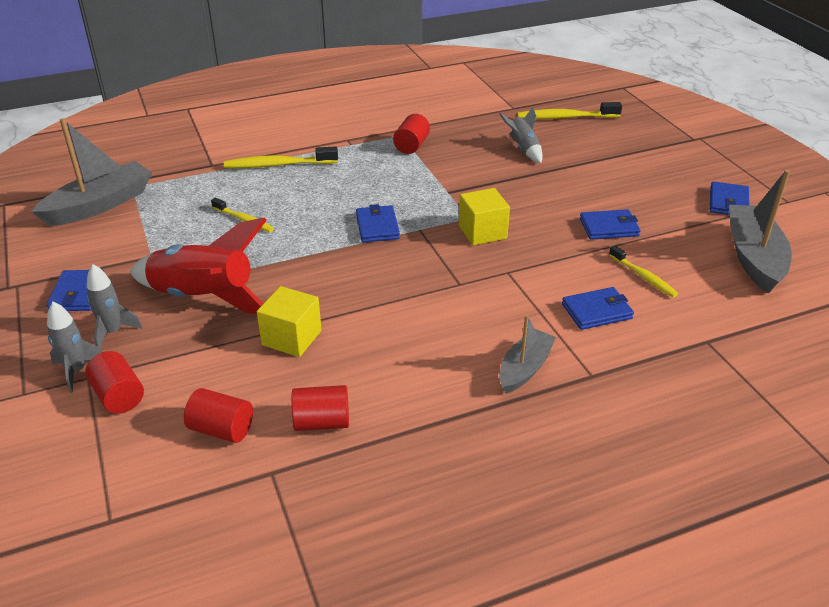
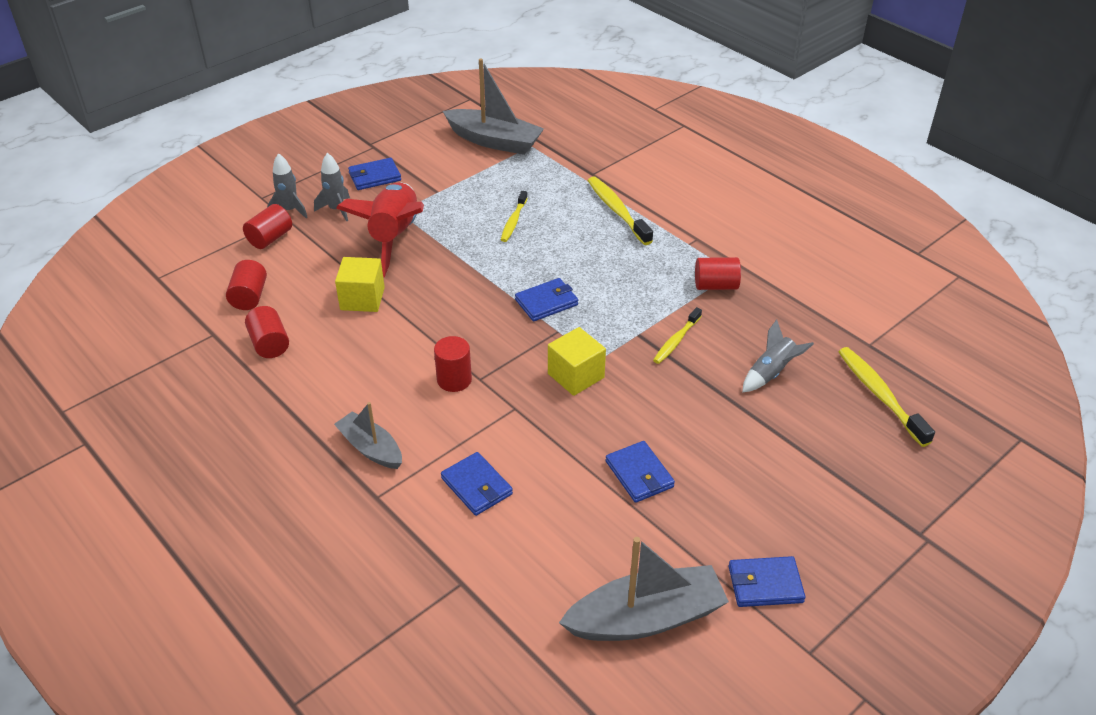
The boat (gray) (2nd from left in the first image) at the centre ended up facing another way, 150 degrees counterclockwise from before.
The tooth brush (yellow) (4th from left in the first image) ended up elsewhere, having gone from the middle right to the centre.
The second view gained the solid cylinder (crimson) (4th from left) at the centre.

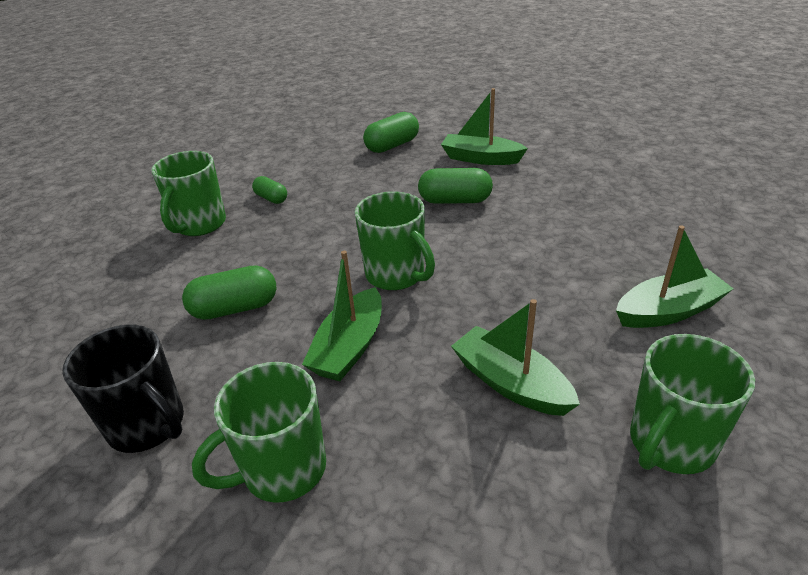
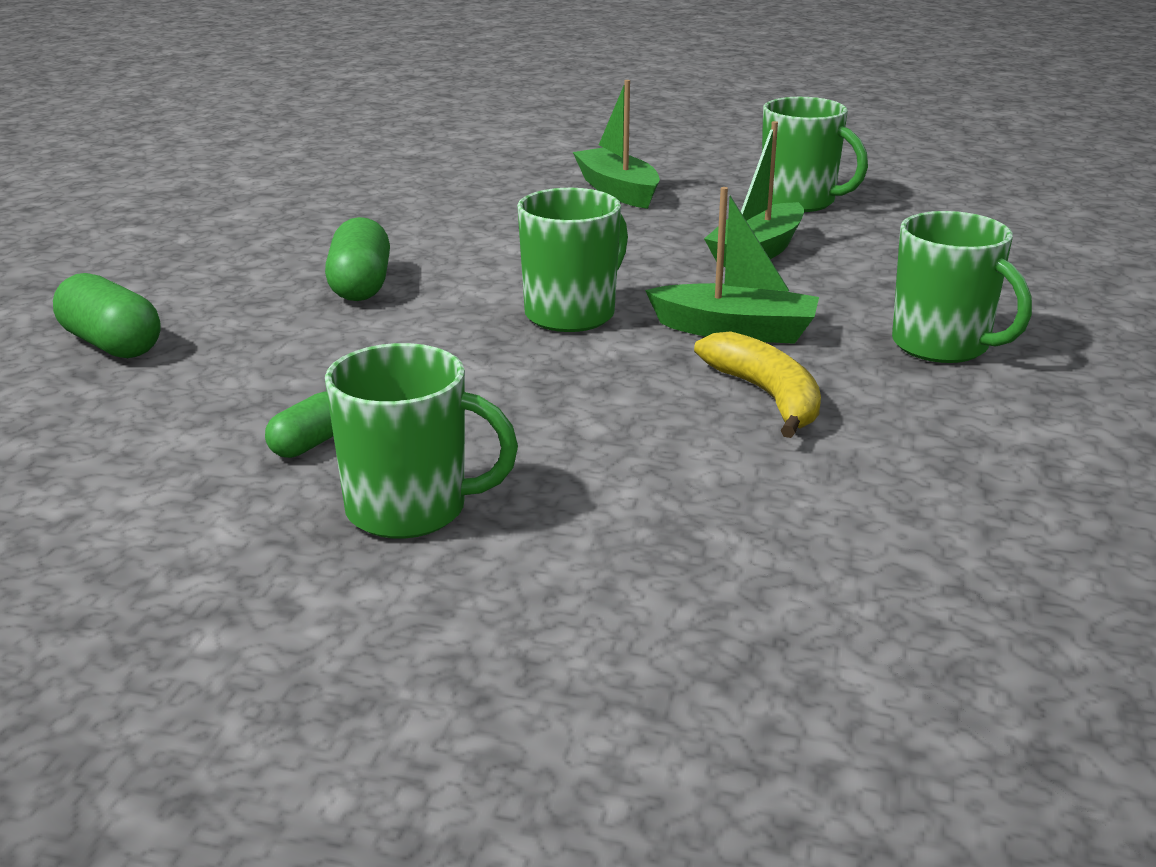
The second view lost the tea mug (black) at the bottom left.
The second view lost the capsule (emerald) (1st from left) at the middle left.
The second view lost the boat (emerald) (2nd from left) at the top centre.
The second view gained the toy banana (yellow) at the centre.

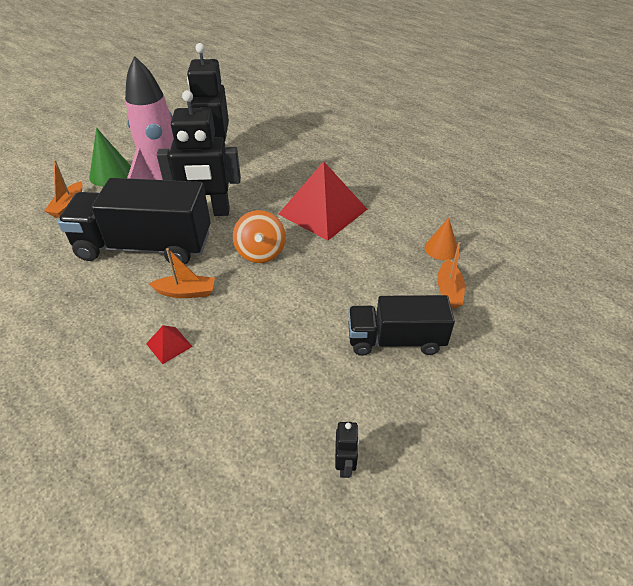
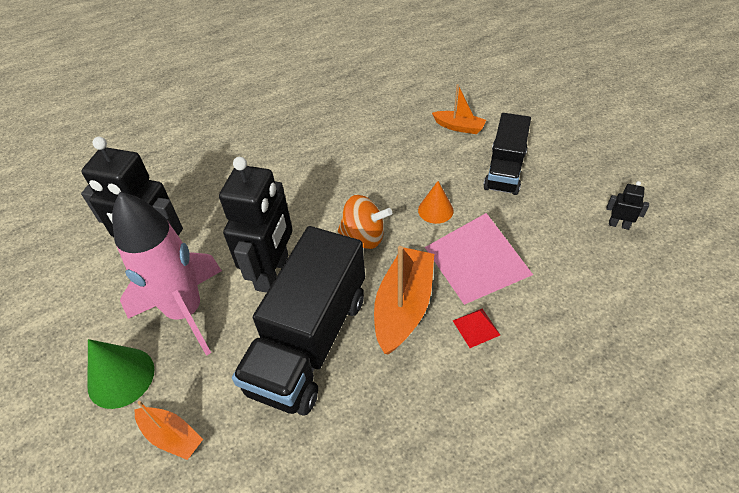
The size of the boat (bright orange) (2nd from left) at the middle left changed by a factor of 1.74.
The second view lost the solid pyramid (crimson) (2nd from left) at the centre.
The cone shape (bright orange) ended up elsewhere, having gone from the middle right to the centre.
The second view gained the solid pyramid (rosy) at the centre.

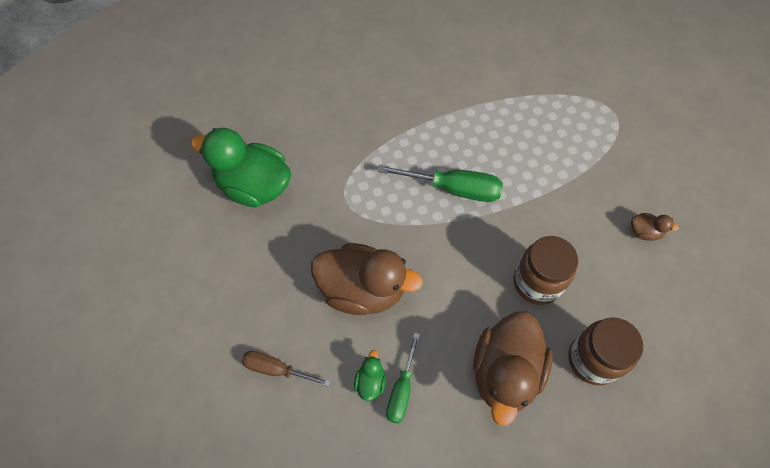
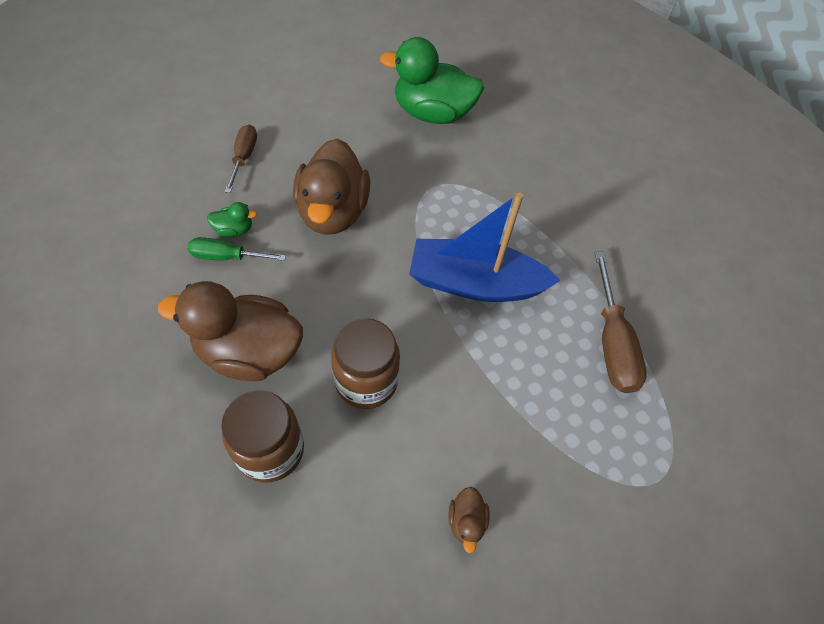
The rubber duck (emerald) (1st from left in the first image) at the middle left ended up facing another way, 90 degrees counterclockwise from before.
Where the hand screwdriver (emerald) (2nd from left) stood at the centre, the boat (royal blue) came to stand at the centre.
The second view gained the hand screwdriver (brown) (2nd from left) at the middle right.

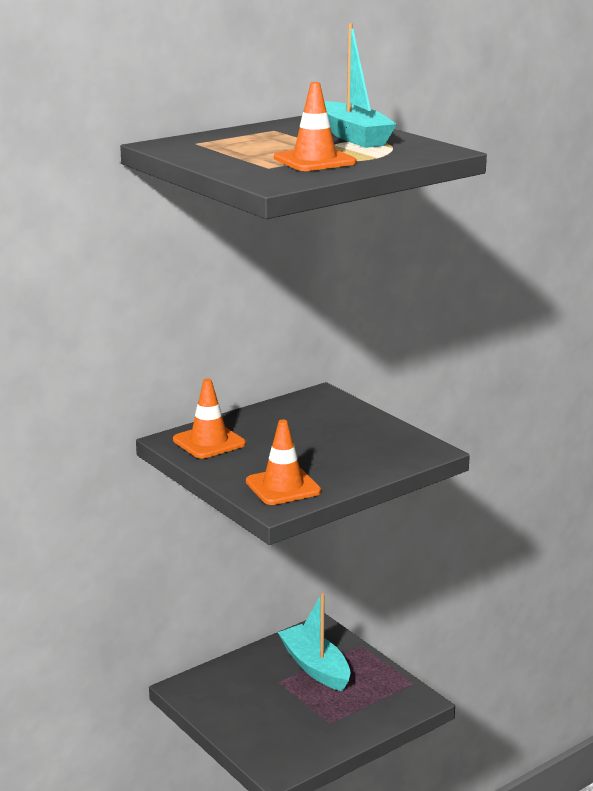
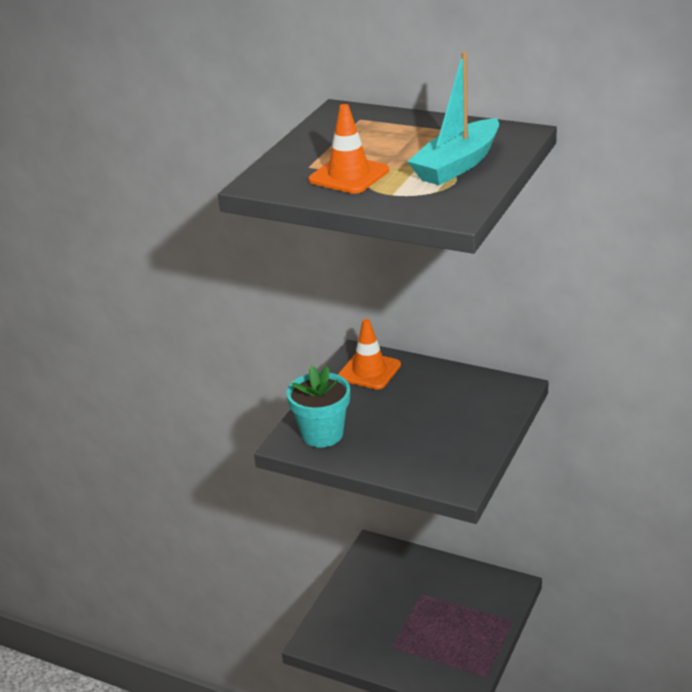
Where the safety cone (bright orange) (2nd from left) stood at the centre, the potted plant (aqua) came to stand at the centre.
The second view lost the boat (aqua) (1st from left) at the bottom centre.

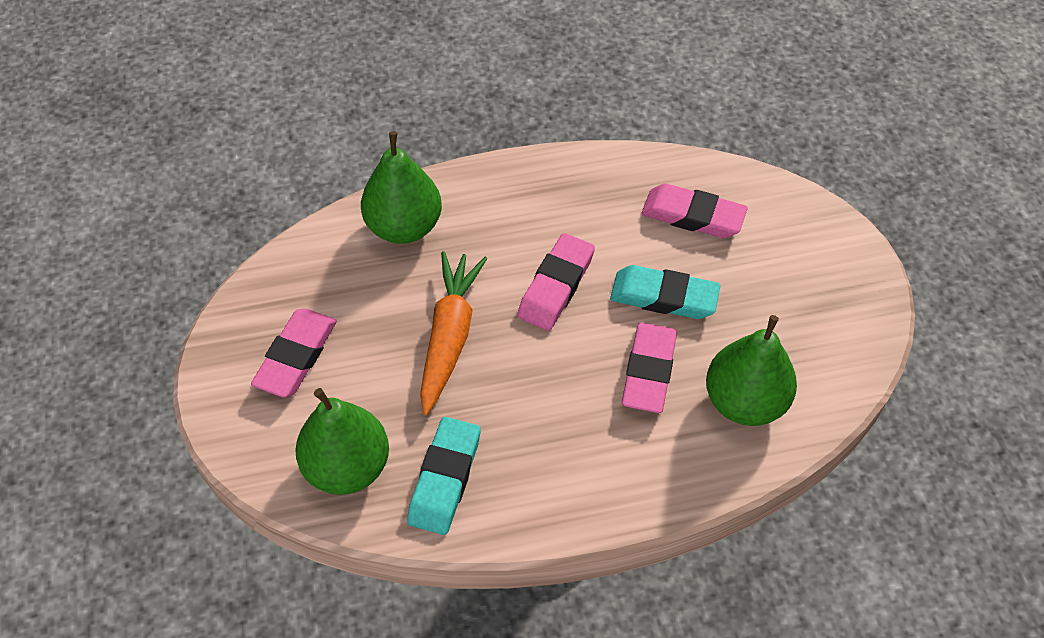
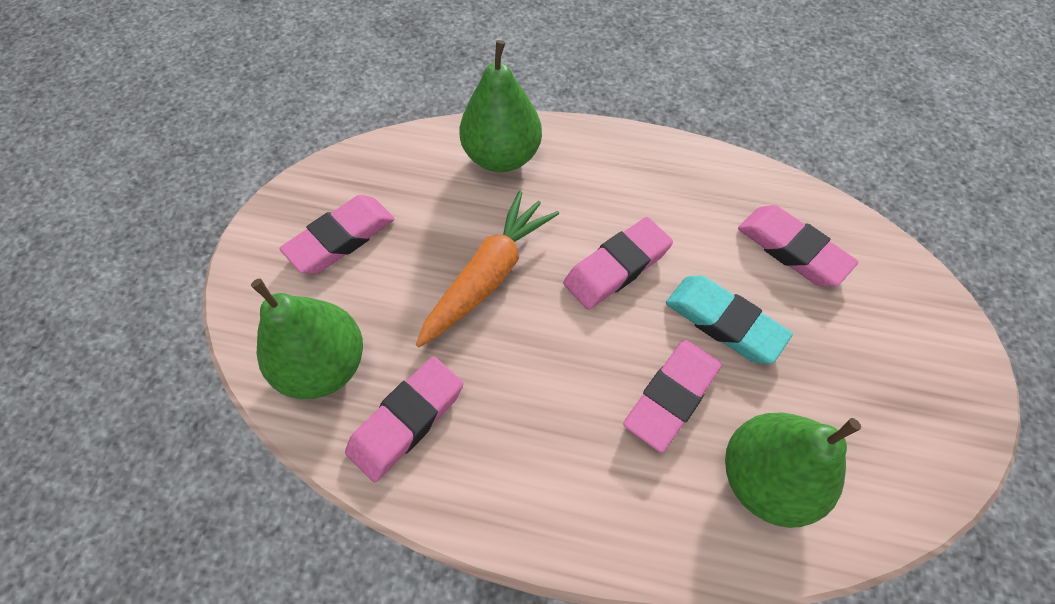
What was the gum eraser (aqua) (1st from left) at the bottom centre turned into the gum eraser (rosy) (2nd from left) at the bottom centre.

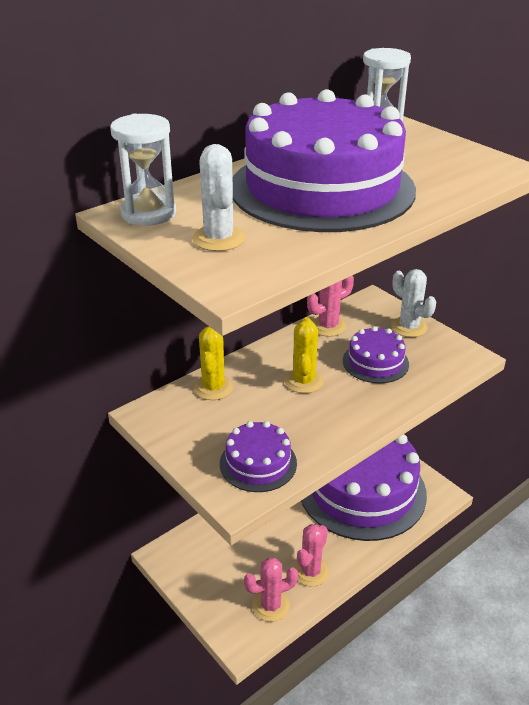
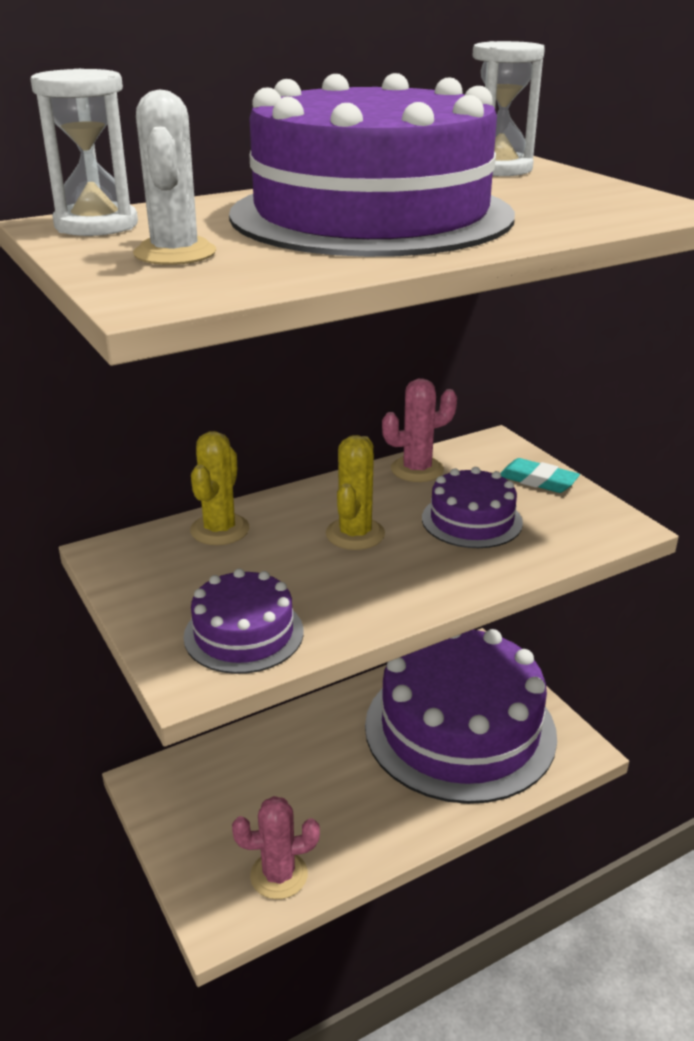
The second view lost the prickly plant (rosy) (2nd from left) at the bottom centre.
Where the prickly plant (white) (2nd from left) stood at the middle right, the gum eraser (aqua) came to stand at the middle right.

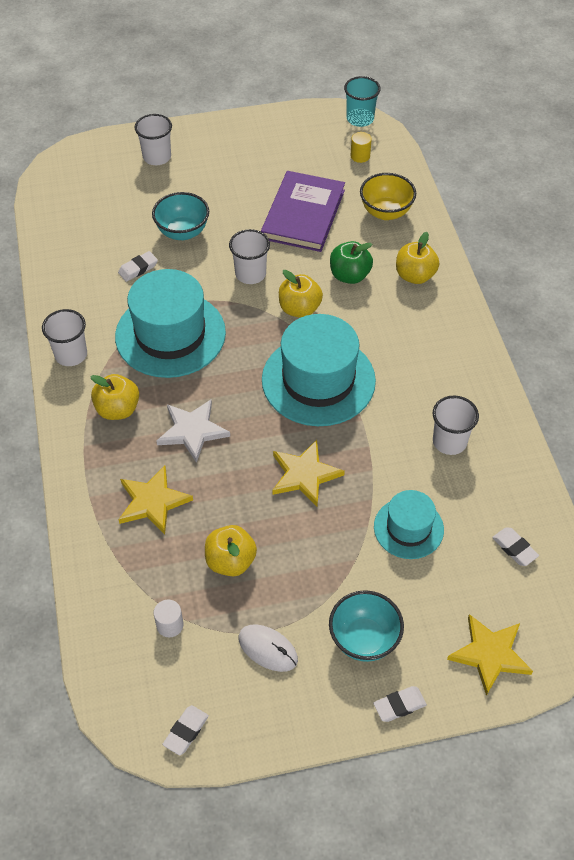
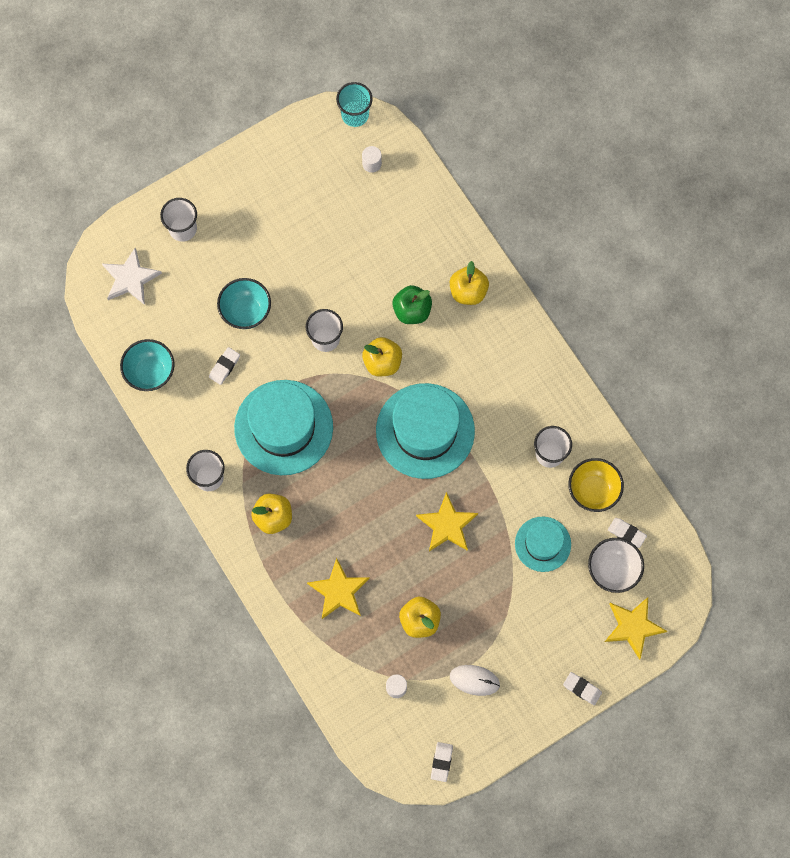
The five-pointed star (white) ended up elsewhere, having gone from the centre to the top left.
The second view lost the book (violet) at the top centre.
The bowl (aqua) (2nd from left in the first image) ended up elsewhere, having gone from the bottom centre to the middle left.
What was the solid cylinder (yellow) at the top centre turned into the solid cylinder (white) (1st from left) at the top centre.
The bowl (yellow) ended up elsewhere, having gone from the top right to the middle right.
The gum eraser (white) (3rd from left) at the bottom right ended up facing another way, 75 degrees clockwise from before.
The second view gained the bowl (white) at the middle right.

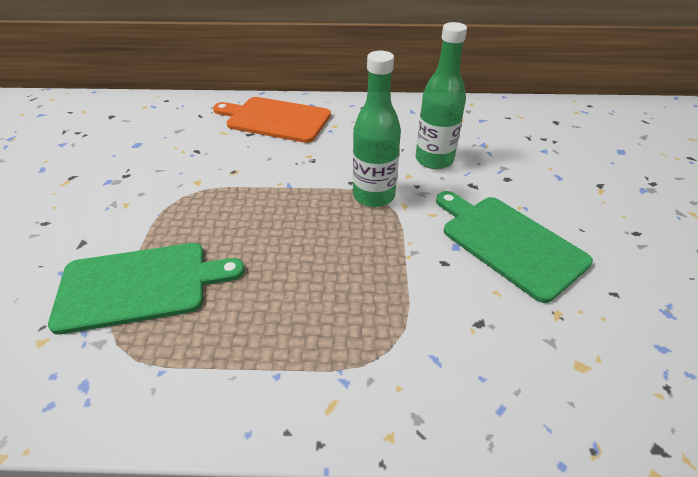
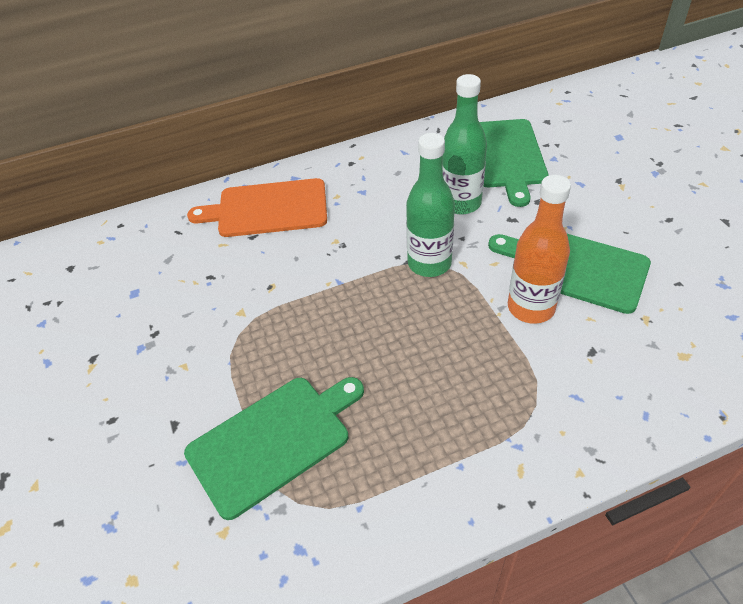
The second view gained the bread board (emerald) (2nd from left) at the top right.
The second view gained the bottle (bright orange) at the middle right.

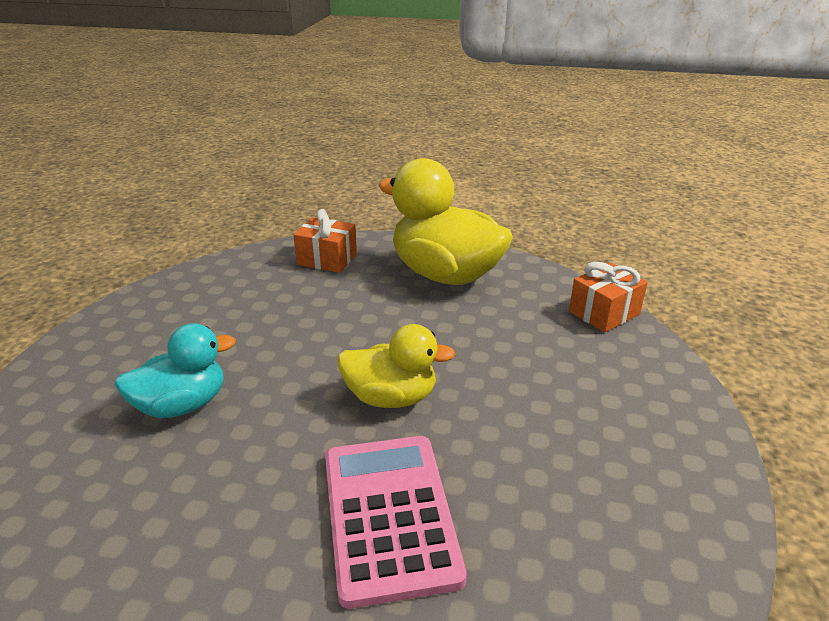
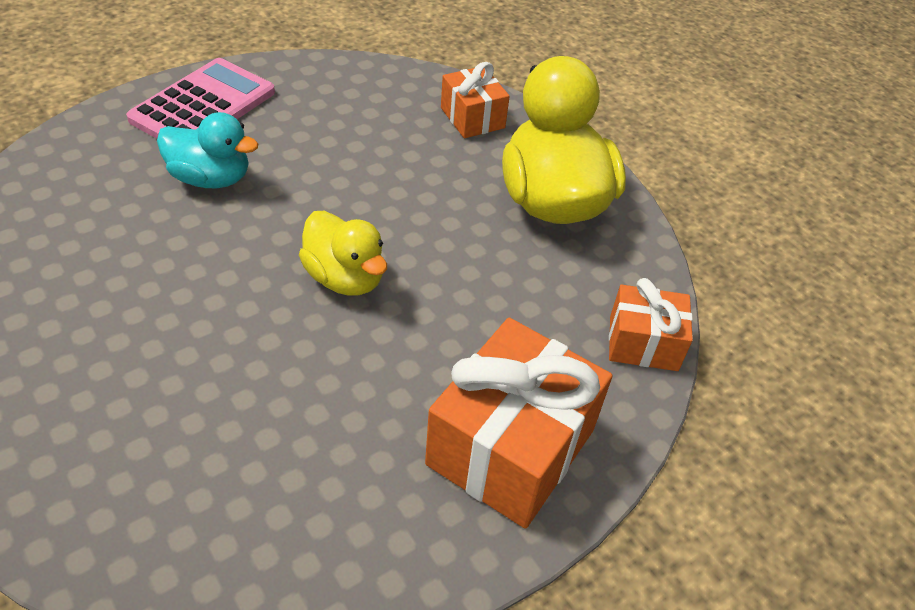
The calculator (rosy) ended up elsewhere, having gone from the bottom centre to the top left.
The second view gained the present (bright orange) (2nd from left) at the bottom centre.

